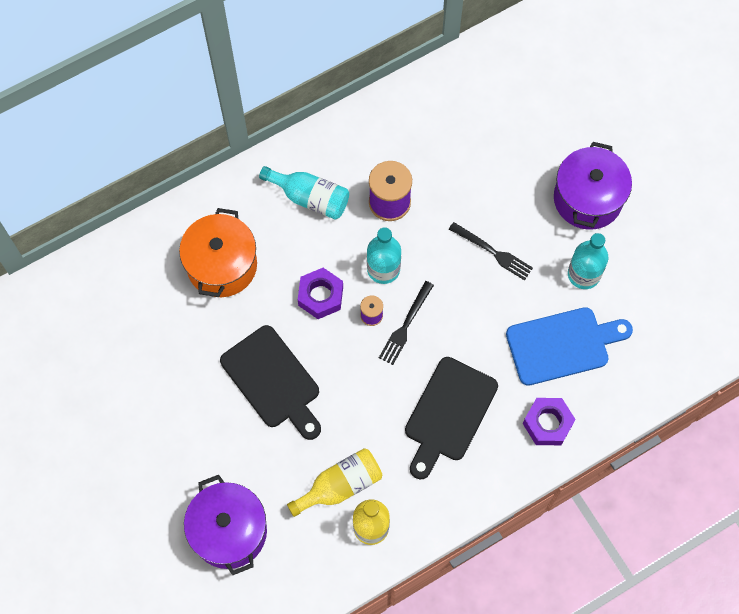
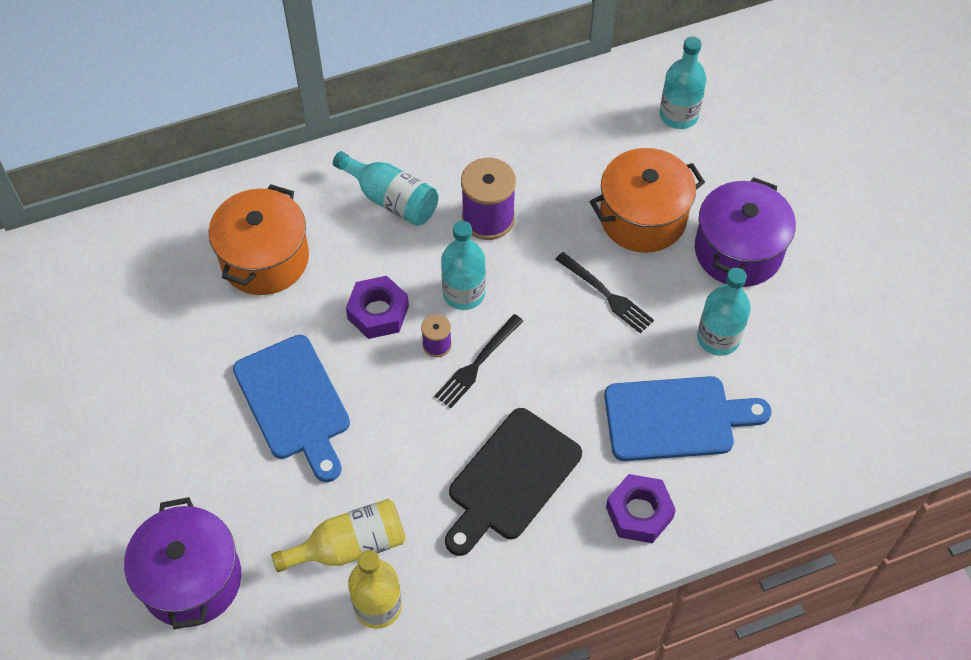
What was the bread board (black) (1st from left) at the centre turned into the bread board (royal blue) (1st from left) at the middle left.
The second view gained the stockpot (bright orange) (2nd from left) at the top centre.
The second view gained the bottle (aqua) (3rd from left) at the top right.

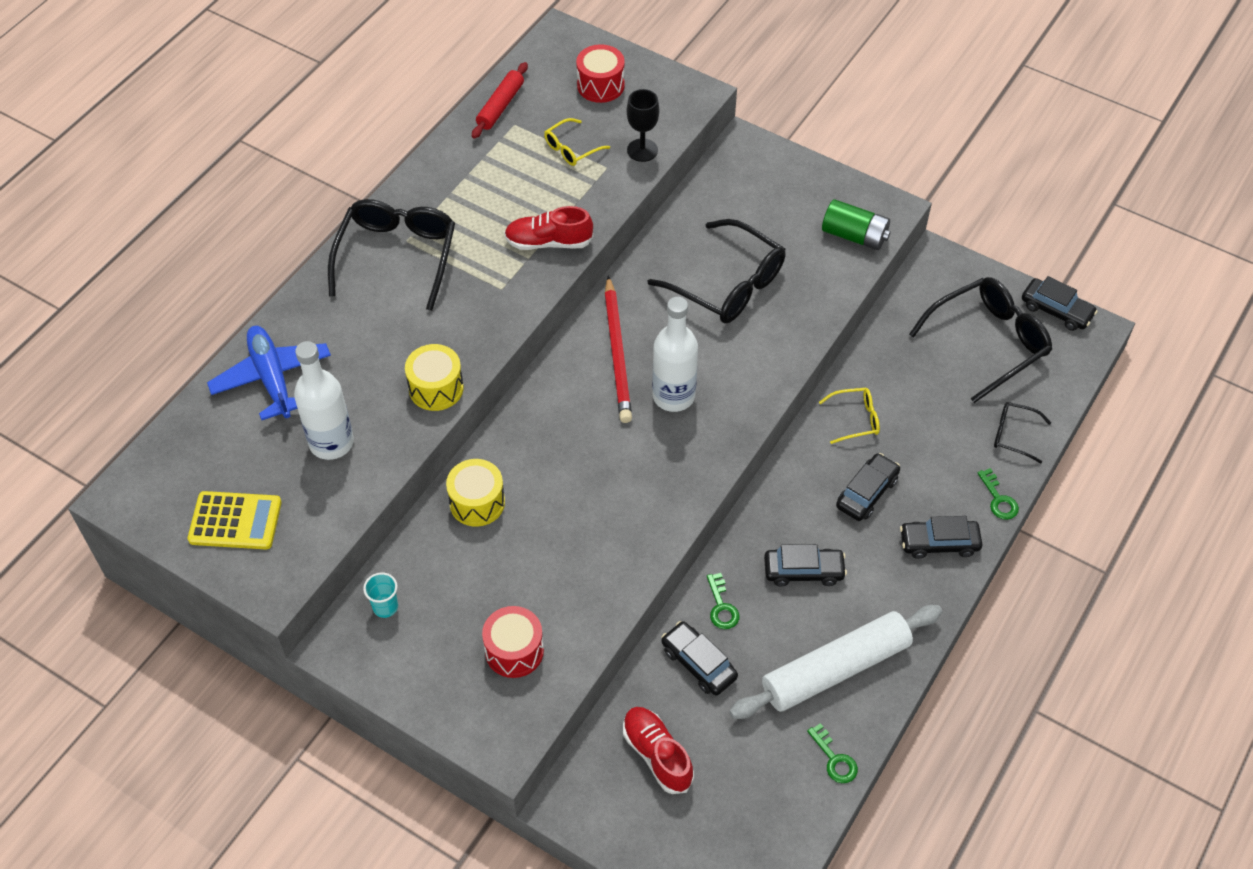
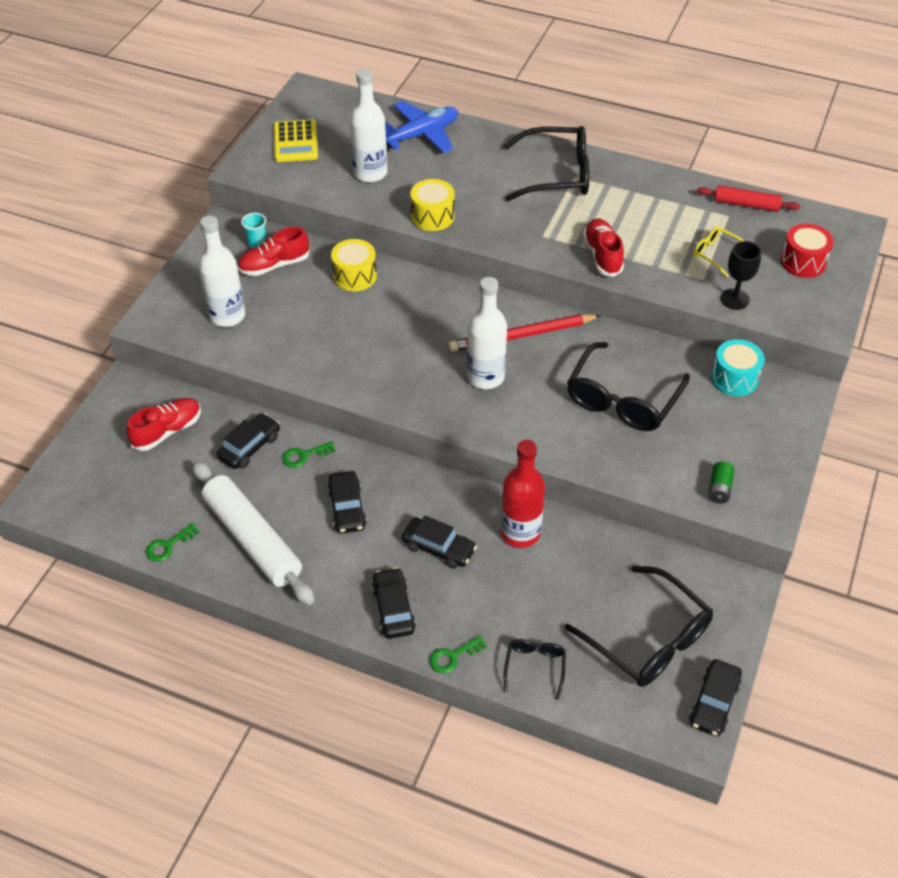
Where the drum (crimson) (1st from left) stood at the bottom centre, the bottle (white) (1st from left) came to stand at the top left.
Where the eyeglasses (yellow) (2nd from left) stood at the middle right, the bottle (crimson) came to stand at the centre.
The size of the battery (emerald) at the top right changed by a factor of 0.62.
The second view gained the shoe (crimson) (2nd from left) at the top left.
The second view gained the drum (aqua) at the middle right.

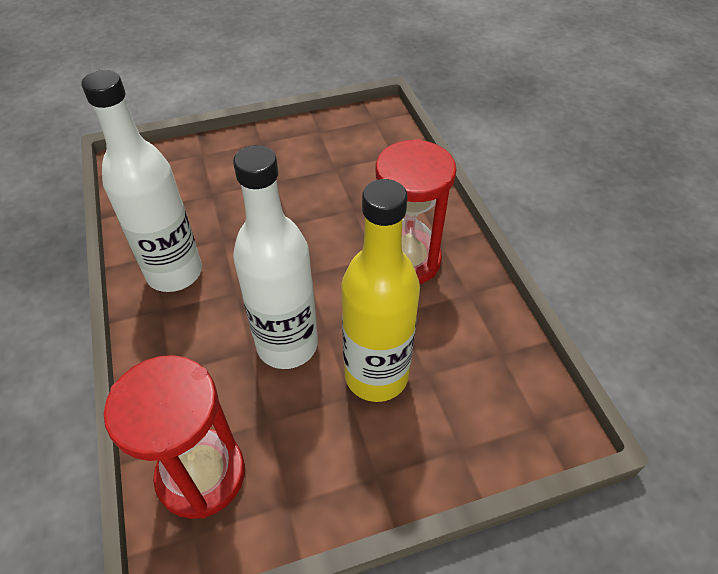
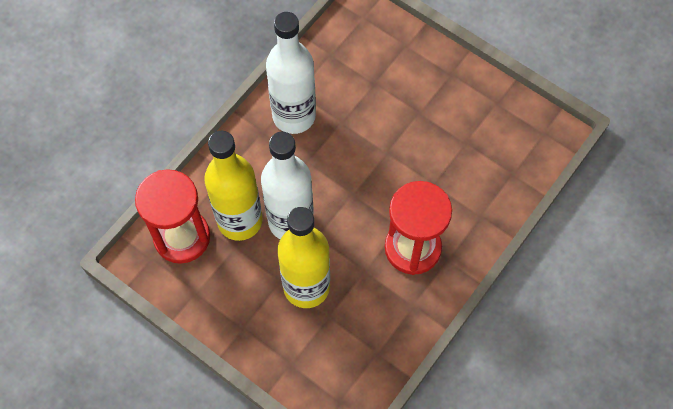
The second view gained the bottle (yellow) (1st from left) at the centre.

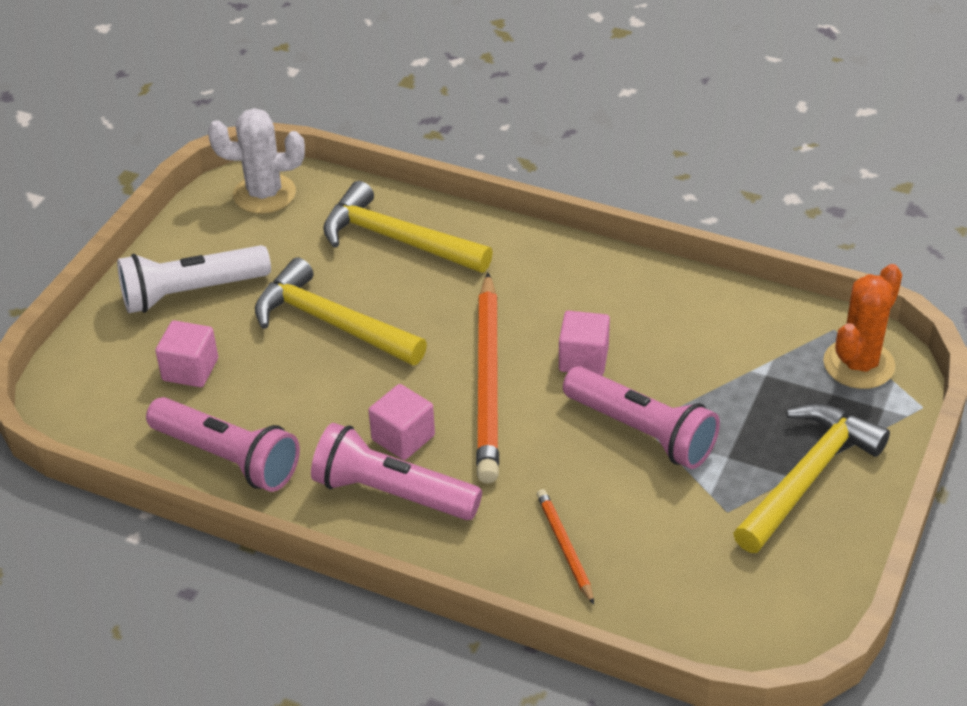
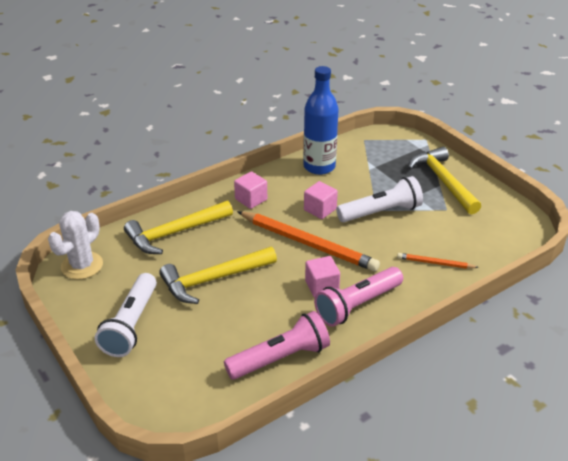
The solid cube (rosy) (1st from left) ended up elsewhere, having gone from the middle left to the centre.
What was the pocket torch (rosy) (3rd from left) at the centre turned into the pocket torch (white) (2nd from left) at the middle right.
The second view lost the prickly plant (bright orange) at the middle right.
The second view gained the bottle (royal blue) at the top centre.

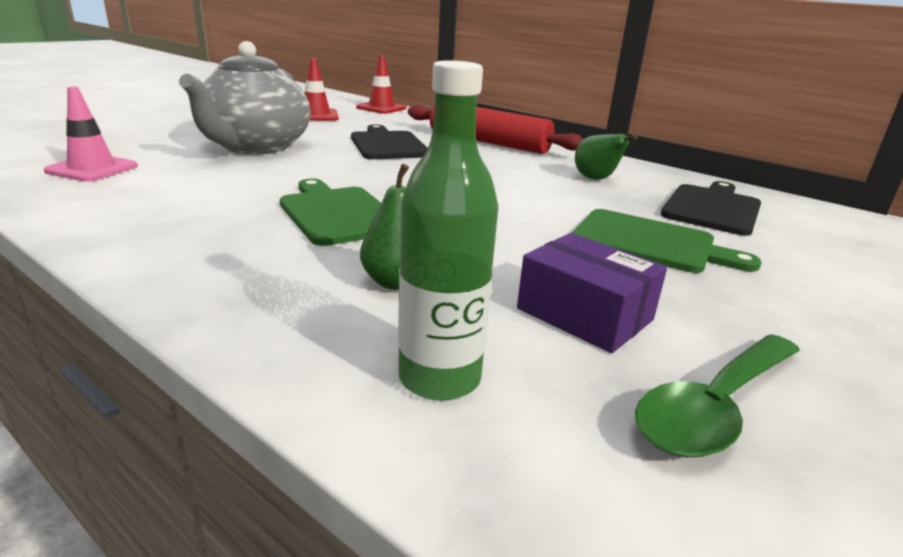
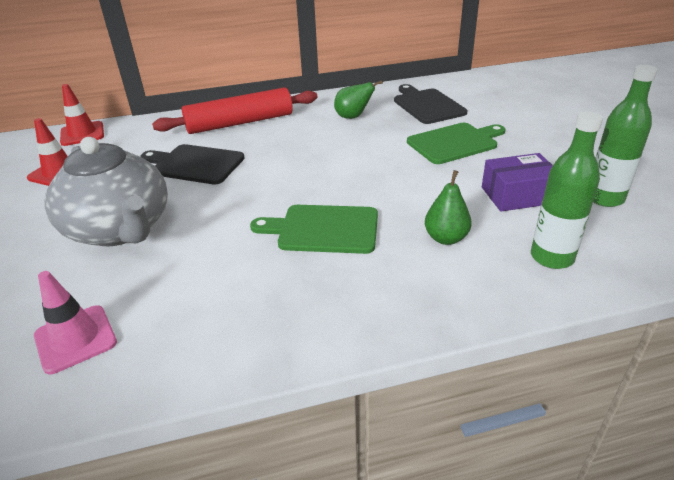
Where the teaspoon (emerald) stood at the bottom right, the bottle (emerald) (2nd from left) came to stand at the top right.

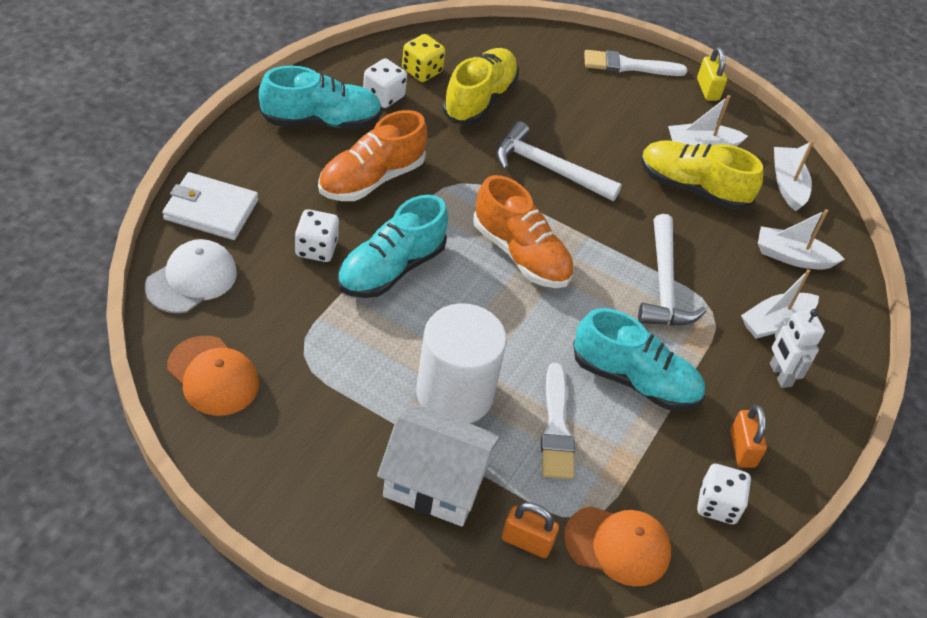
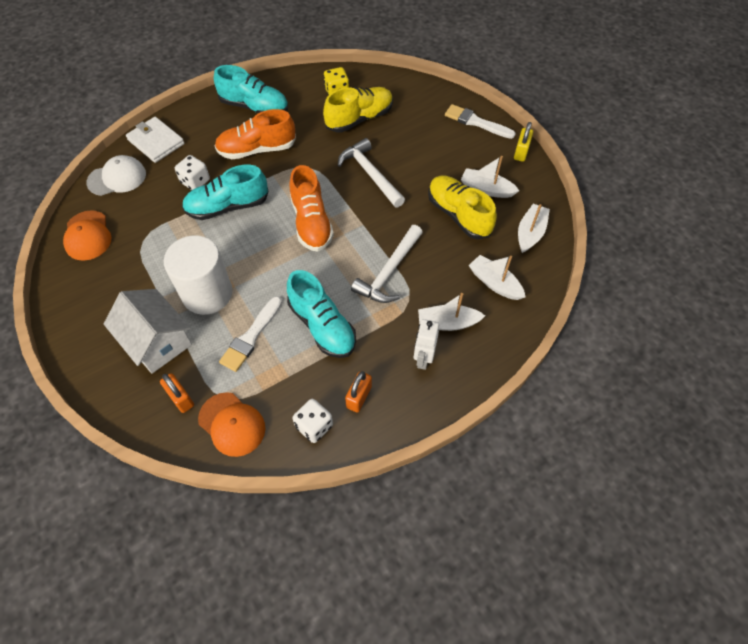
The second view lost the dice (white) (2nd from left) at the top centre.

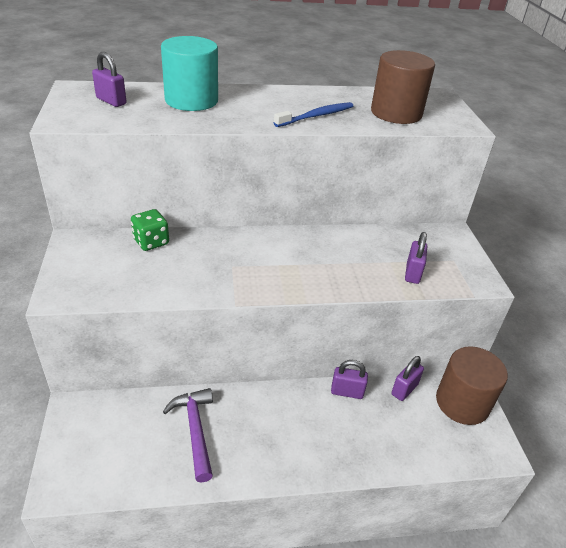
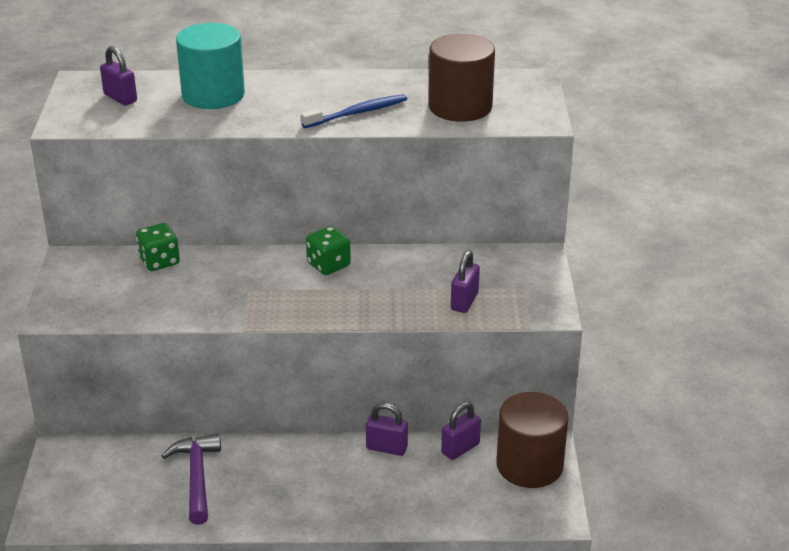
The second view gained the dice (emerald) (2nd from left) at the centre.

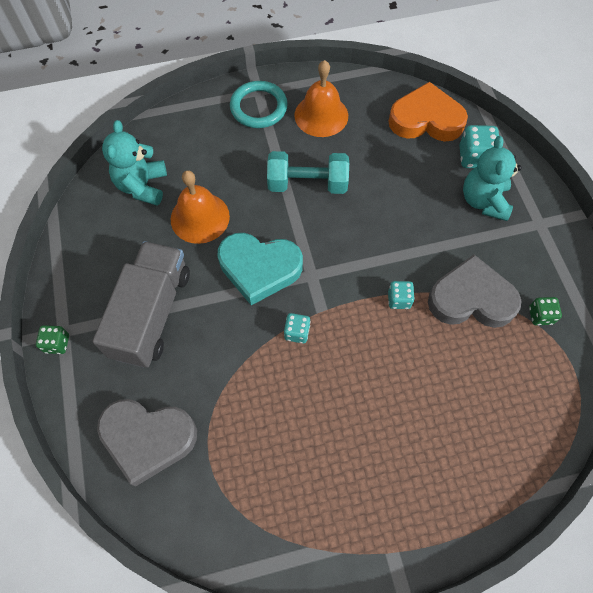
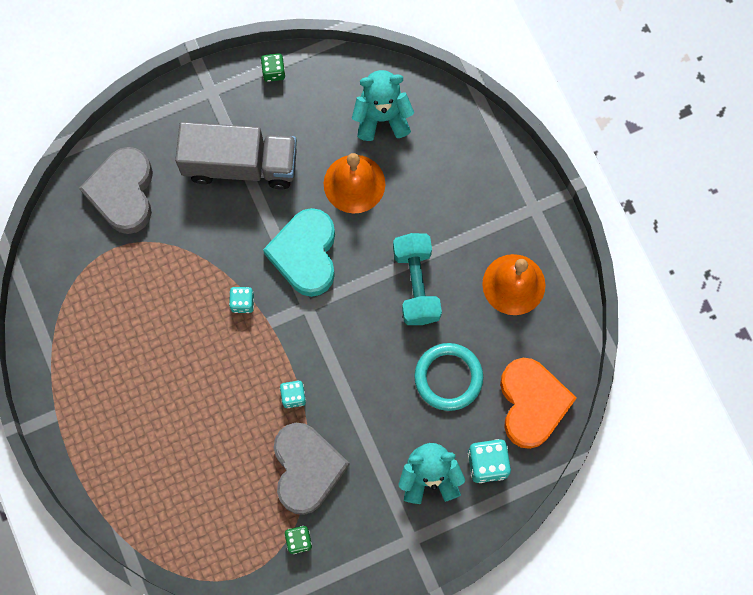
The dice (emerald) (1st from left) ended up elsewhere, having gone from the middle left to the top centre.
The ring (aqua) ended up elsewhere, having gone from the top centre to the centre.

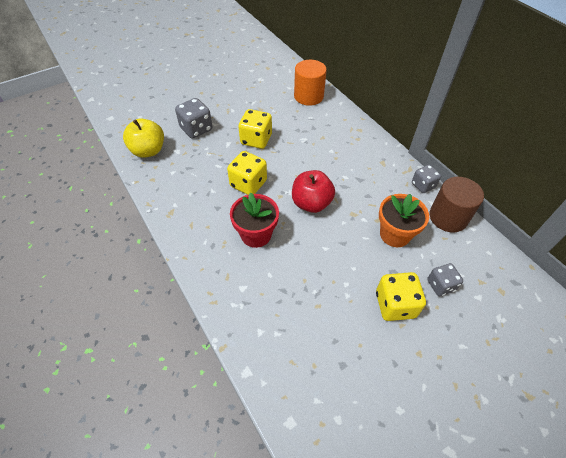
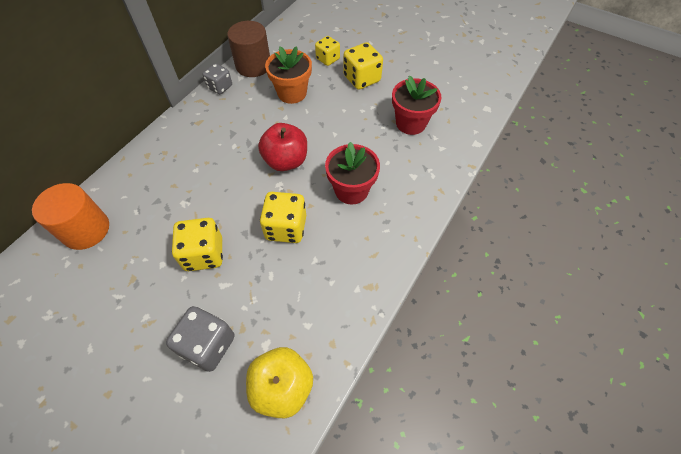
What was the dice (gray) (3rd from left) at the middle right turned into the dice (yellow) (3rd from left) at the top centre.
The second view gained the potted plant (crimson) (2nd from left) at the top centre.

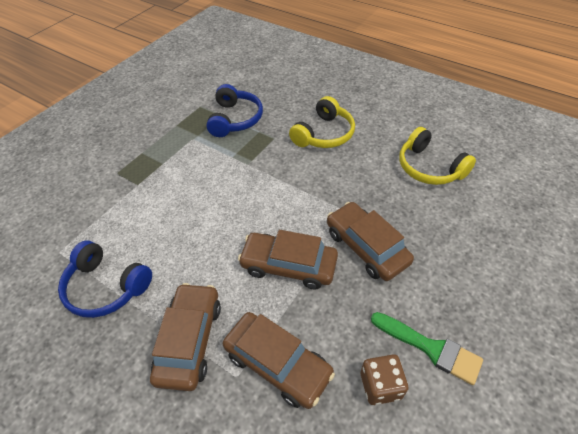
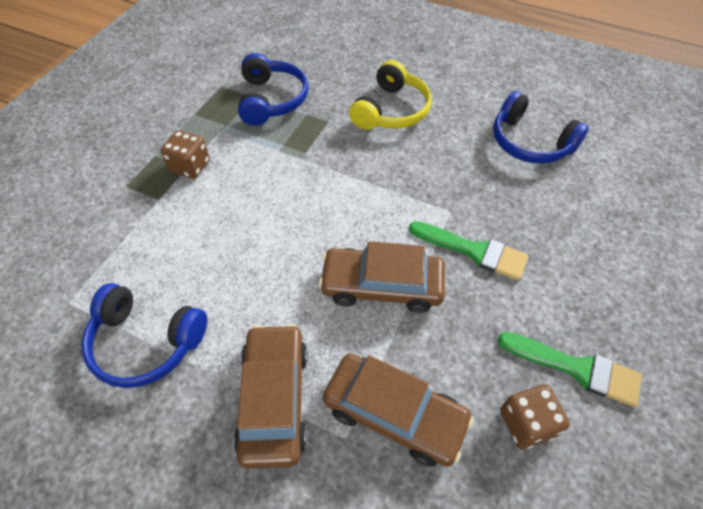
Where the car (brown) (4th from left) stood at the centre, the brush (emerald) (1st from left) came to stand at the centre.
What was the over-ear headphones (yellow) (2nd from left) at the middle right turned into the over-ear headphones (royal blue) (3rd from left) at the top right.
The second view gained the dice (brown) (1st from left) at the top left.

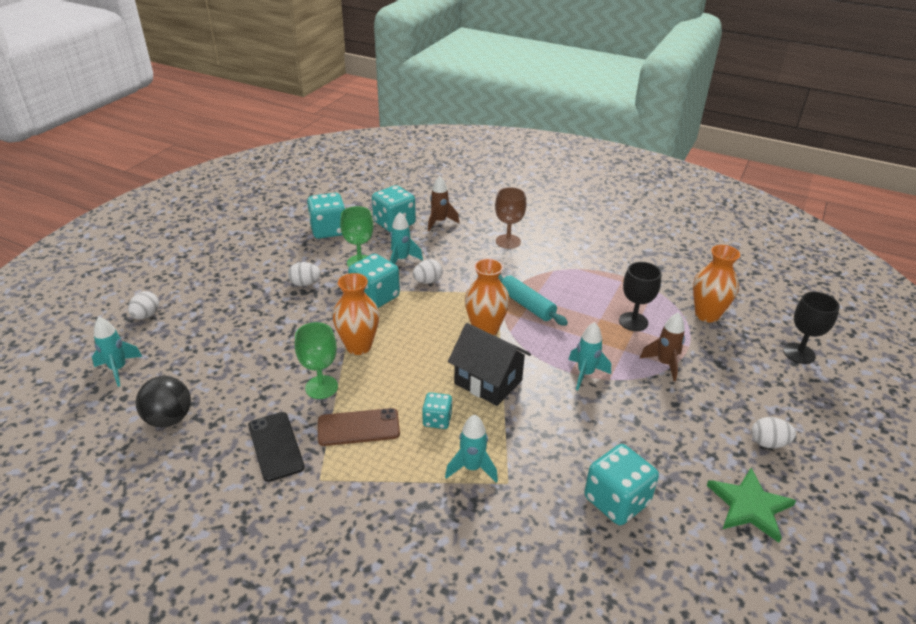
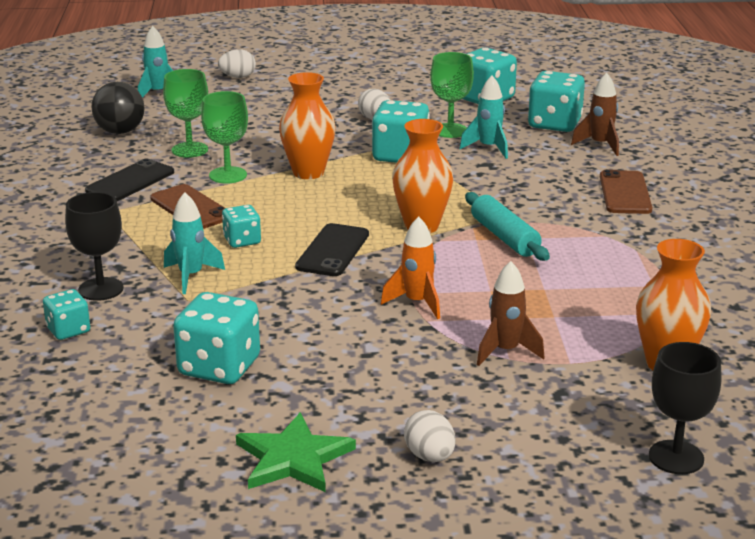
The second view lost the egg (white) (3rd from left) at the centre.
Where the house (black) stood at the centre, the phone (black) (2nd from left) came to stand at the centre.
Where the wine glass (brown) stood at the centre, the phone (brown) (2nd from left) came to stand at the middle right.
The dough roller (aqua) at the centre ended up facing another way, 45 degrees counterclockwise from before.
What was the toy rocket (aqua) (4th from left) at the centre turned into the toy rocket (bright orange) at the centre.
The wine glass (black) (1st from left) ended up elsewhere, having gone from the middle right to the middle left.
The second view gained the dice (aqua) (1st from left) at the middle left.
The second view gained the wine glass (emerald) (1st from left) at the top left.

